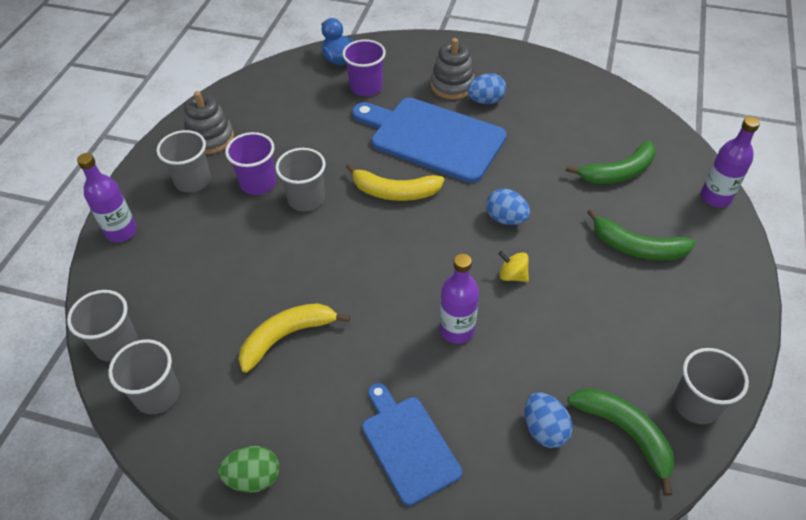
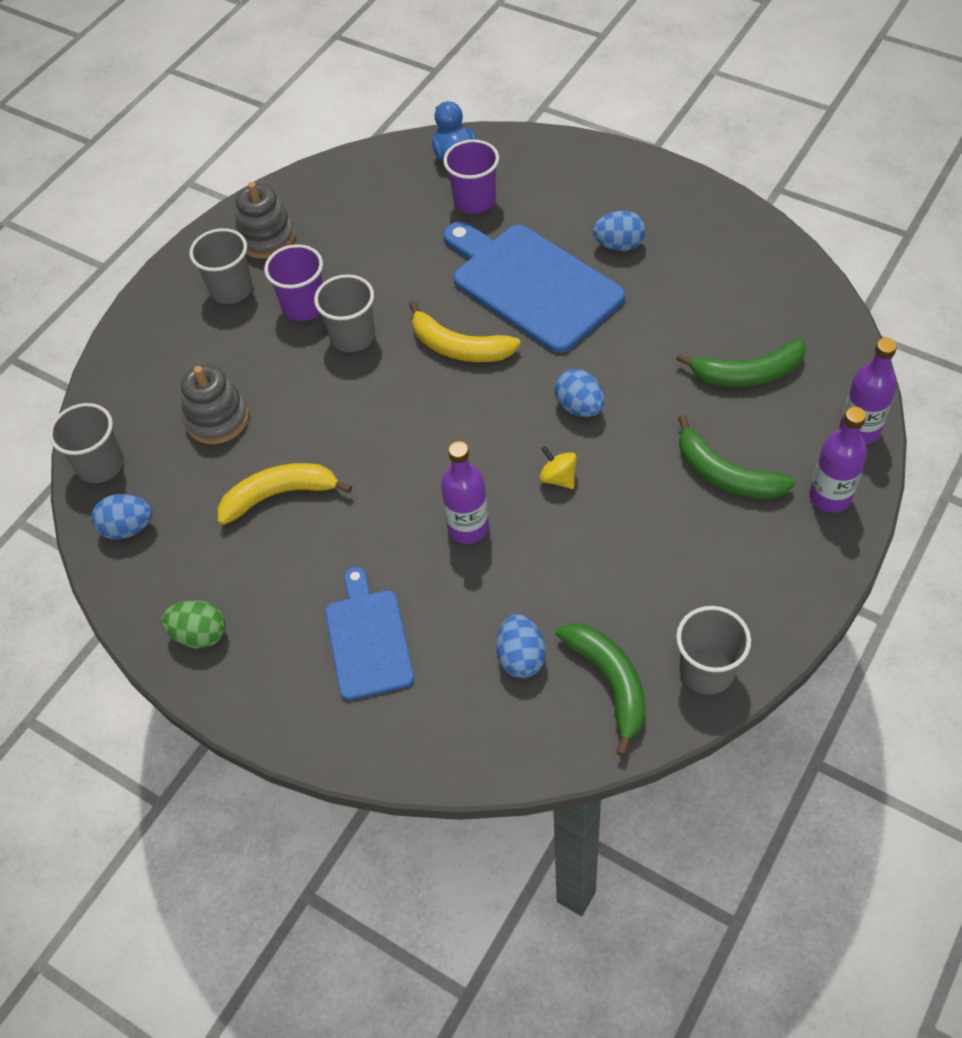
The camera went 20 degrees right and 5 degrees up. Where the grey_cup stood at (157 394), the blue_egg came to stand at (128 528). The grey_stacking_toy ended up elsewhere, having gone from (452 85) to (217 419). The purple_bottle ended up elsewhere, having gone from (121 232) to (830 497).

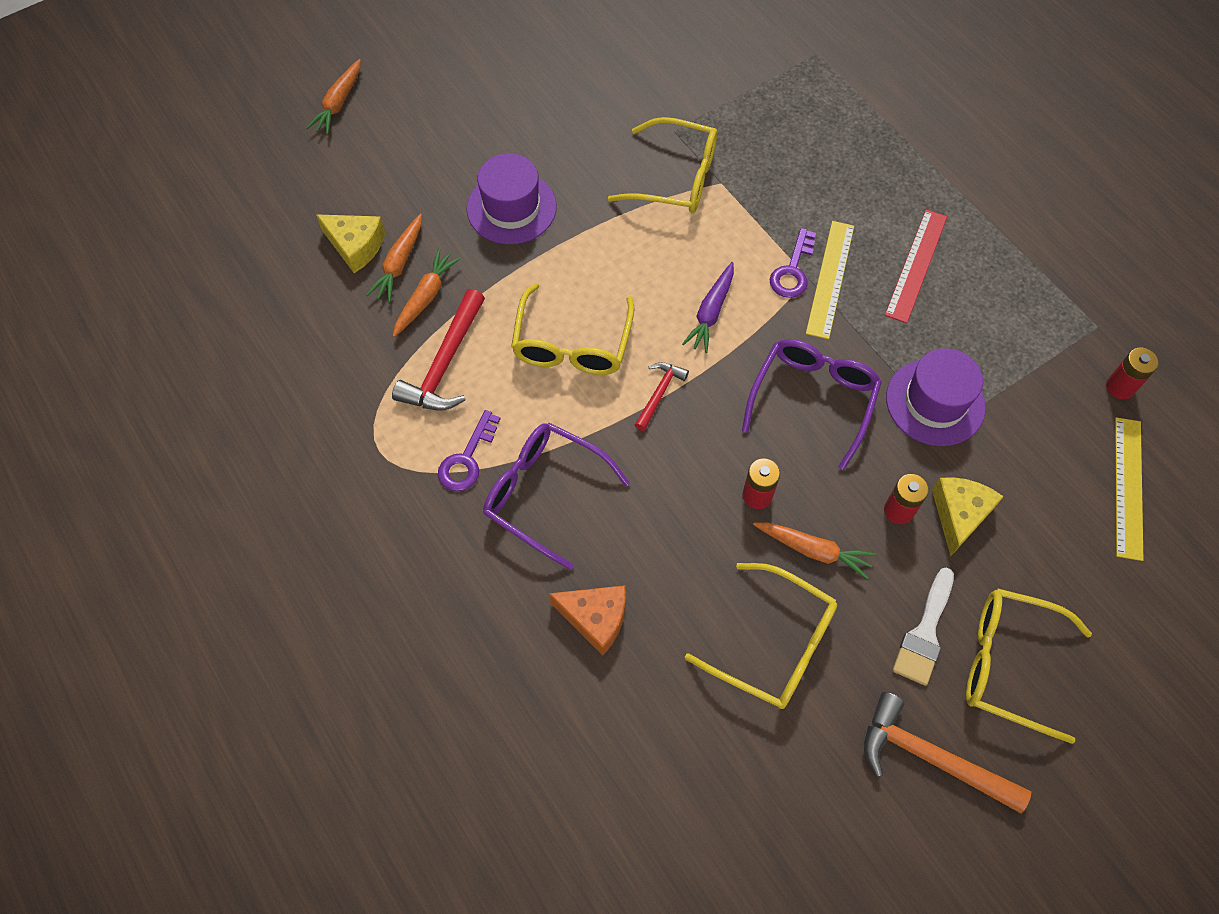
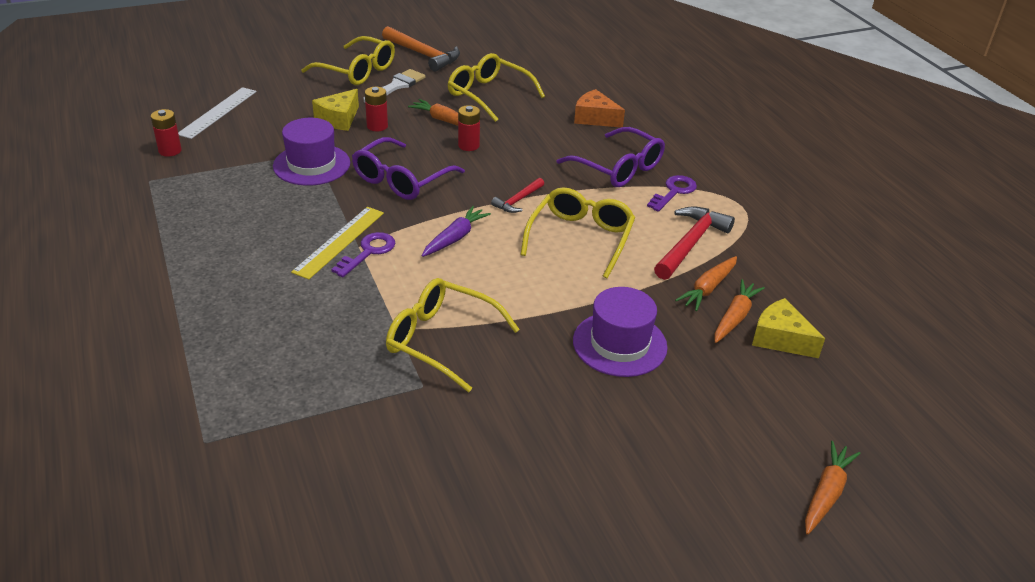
The camera went 170 degrees left and 25 degrees down. What was the yellow_ruler at (1128 487) turned into the white_ruler at (218 112). The second view lost the red_ruler at (916 265).

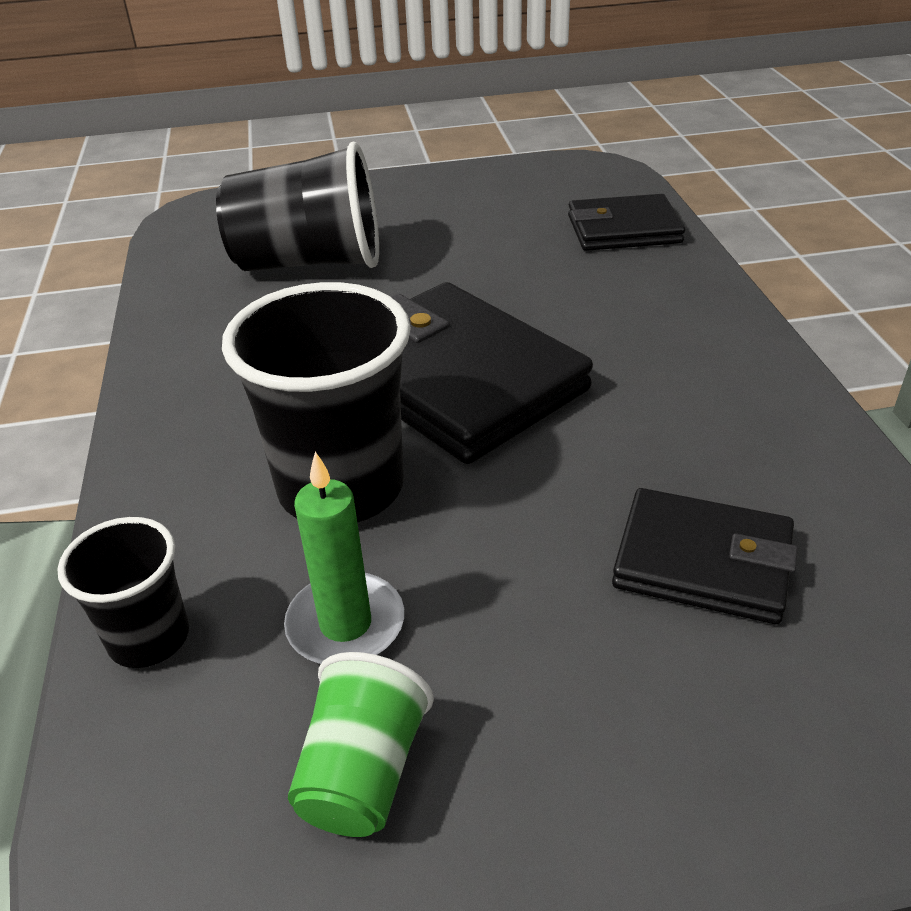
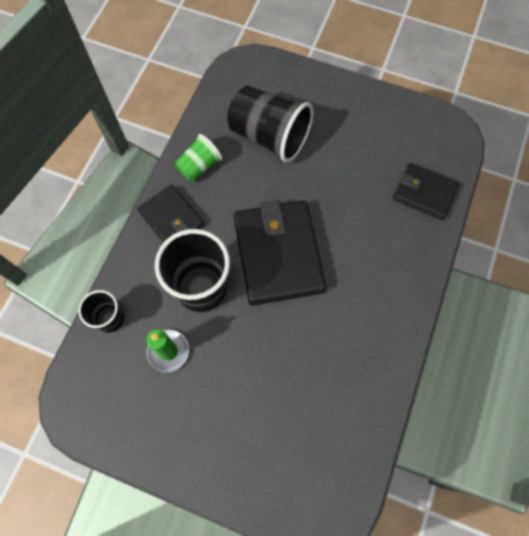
The camera went 30 degrees right and 30 degrees up. The black_wallet ended up elsewhere, having gone from (702 561) to (172 218). The green_cup ended up elsewhere, having gone from (363 772) to (199 166).

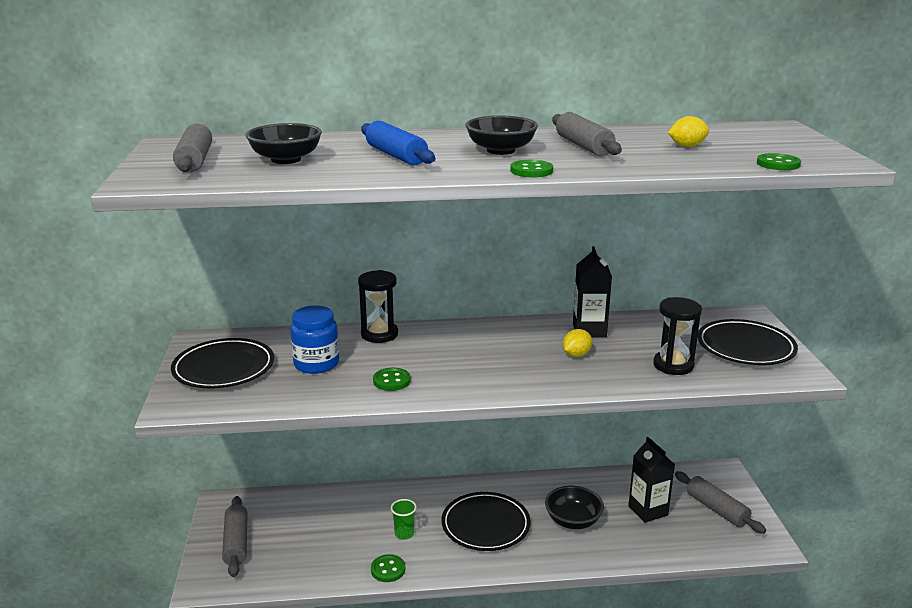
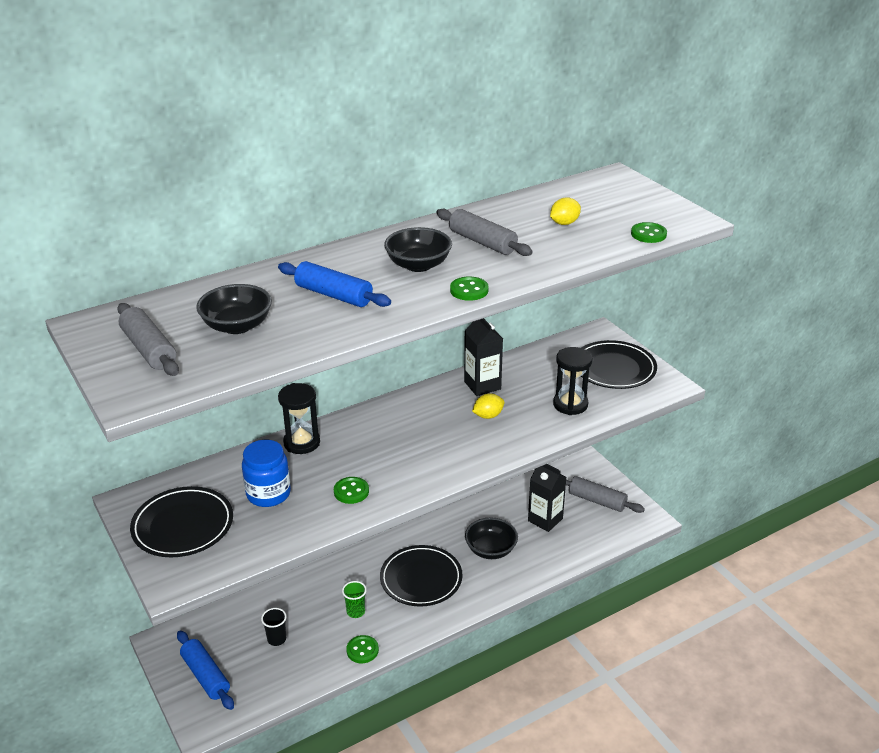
The camera went 25 degrees left and 10 degrees up. What was the grey_rolling_pin at (236 543) turned into the blue_rolling_pin at (206 675). The second view gained the black_cup at (276 639). The yellow_lemon at (576 355) ended up facing another way, 45 degrees clockwise from before.

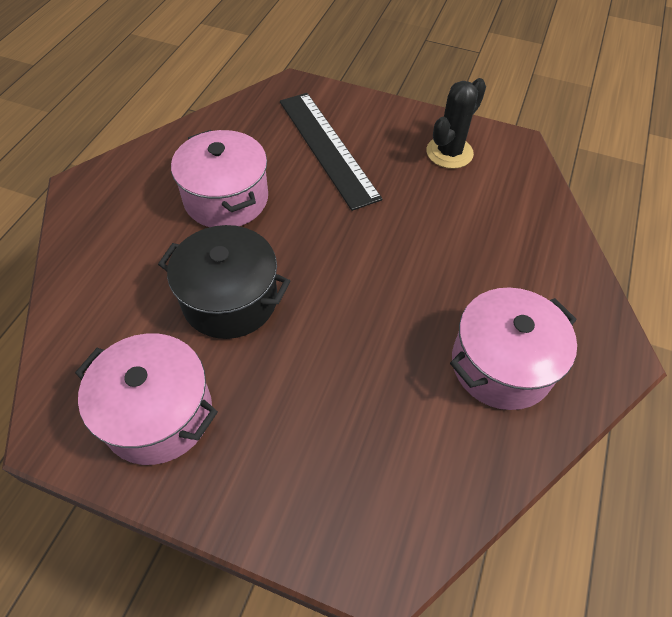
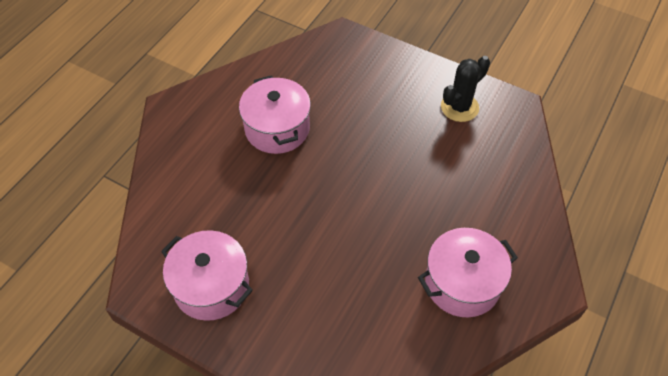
The camera went 10 degrees right and 0 degrees up. The second view lost the black_pot at (230 299). The second view lost the black_ruler at (327 148).

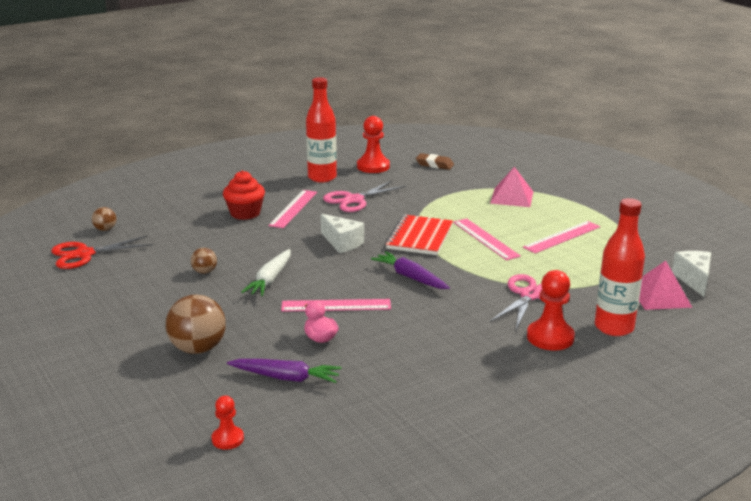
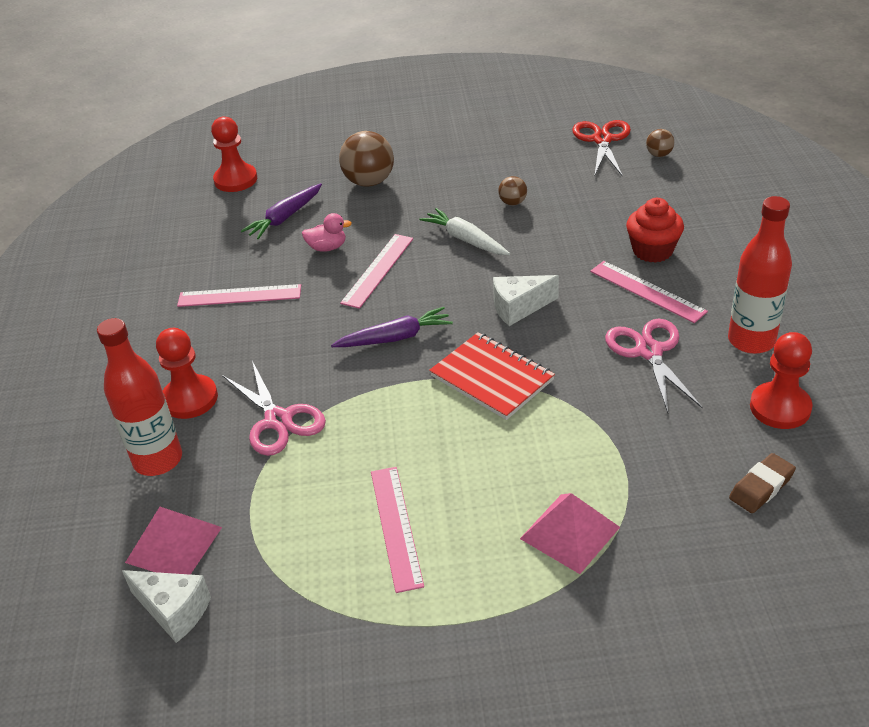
The camera went 120 degrees right and 15 degrees up. The pink_ruler ended up elsewhere, having gone from (485 239) to (239 296). The size of the red_pawn at (227 439) changed by a factor of 1.72.

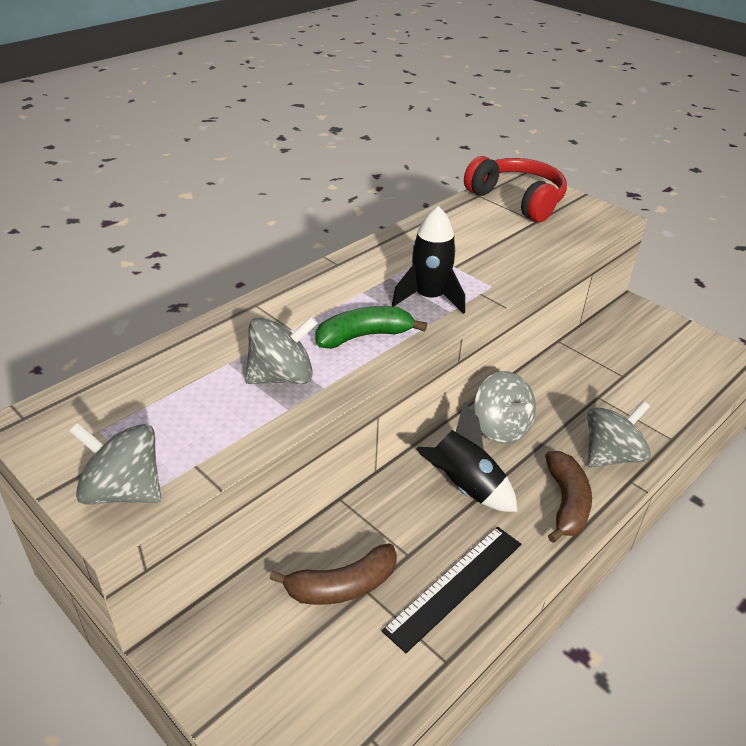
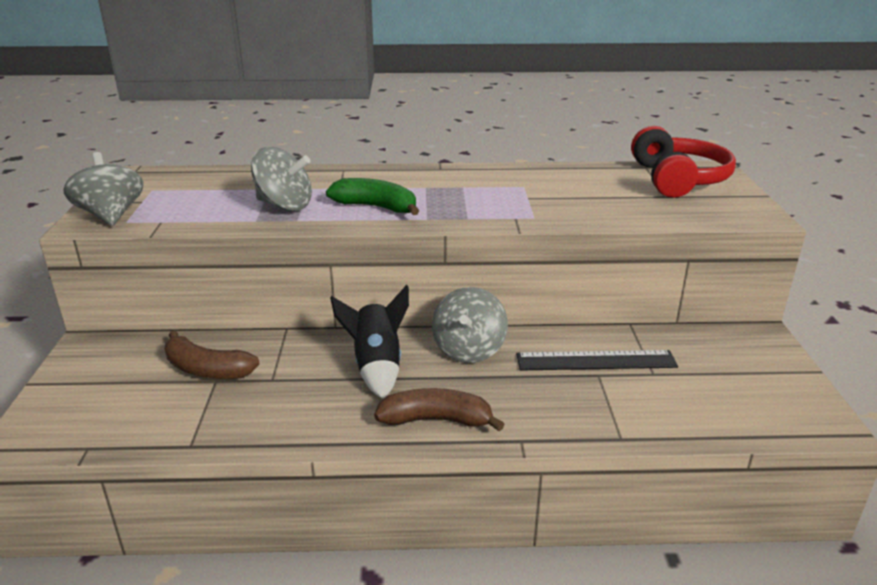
The camera went 45 degrees right and 10 degrees down. The brown_banana at (566 503) ended up facing another way, 135 degrees counterclockwise from before. The black_ruler ended up elsewhere, having gone from (455 586) to (596 361). The second view lost the black_rocket at (429 297). The second view lost the grey_spinning_top at (611 455).

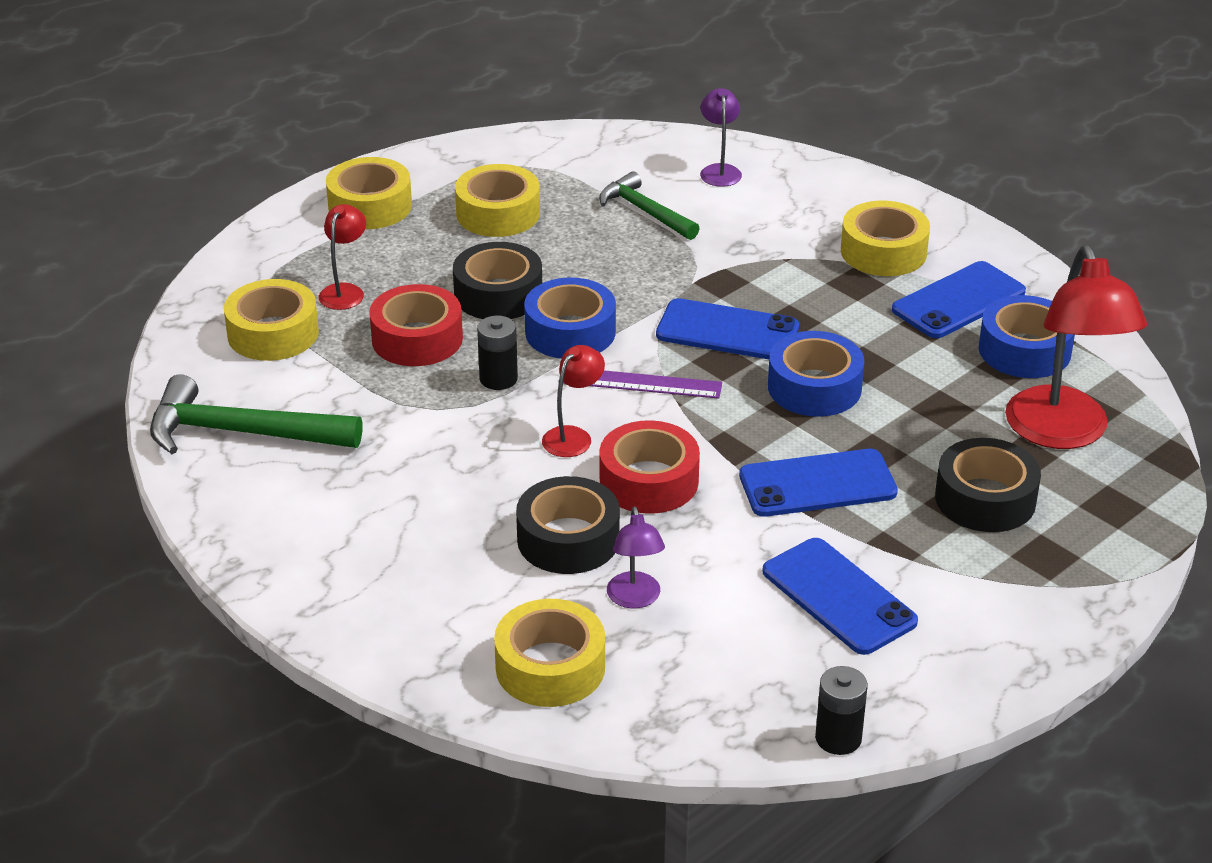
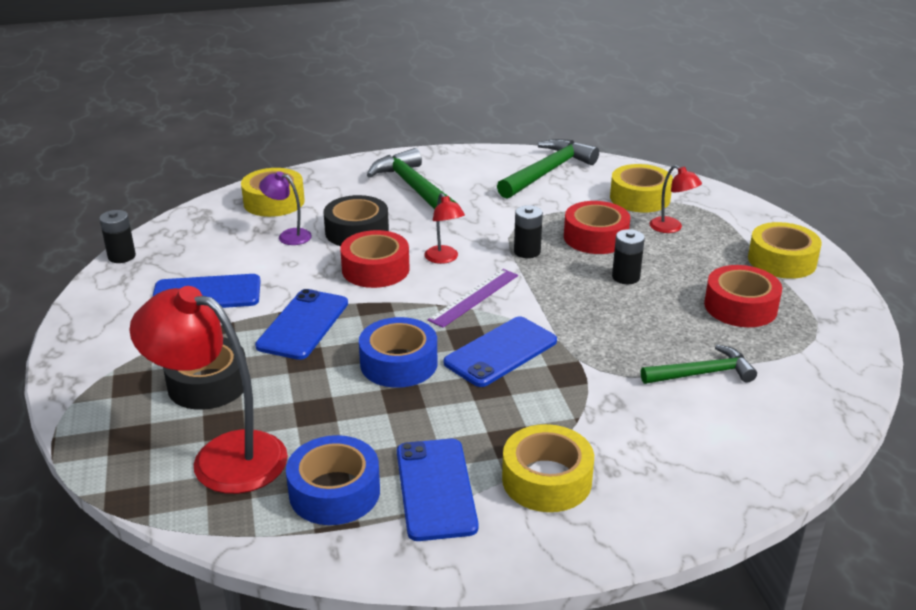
The camera went 120 degrees right and 5 degrees down. The second view gained the green_hammer at (414 188). Where the black_tape stood at (498 294), the black_battery came to stand at (625 277). What was the yellow_tape at (498 213) turned into the red_tape at (740 307). The second view lost the blue_tape at (570 332). The second view lost the purple_lamp at (719 171).

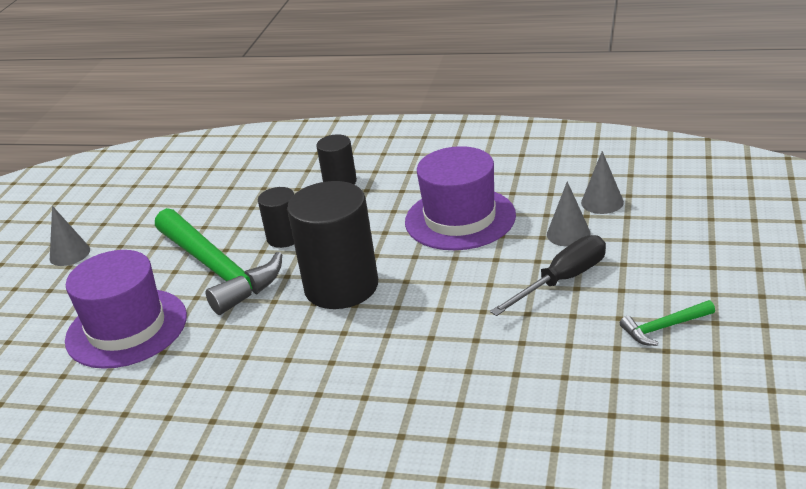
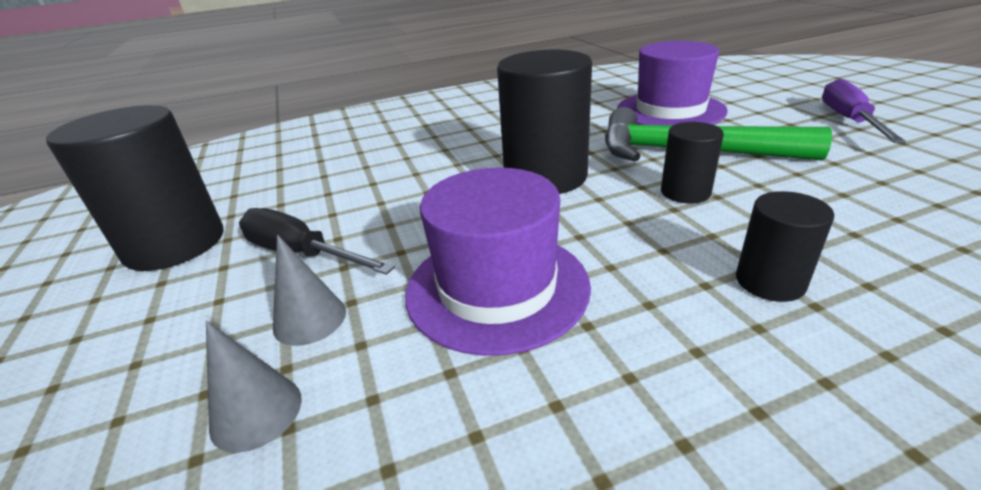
The camera went 145 degrees right and 0 degrees up. Where the green_hammer stood at (664 328), the black_cylinder came to stand at (175 244). The black_screwdriver at (562 280) ended up facing another way, 105 degrees clockwise from before. Where the grey_cone stood at (69 254), the purple_screwdriver came to stand at (849 120).

